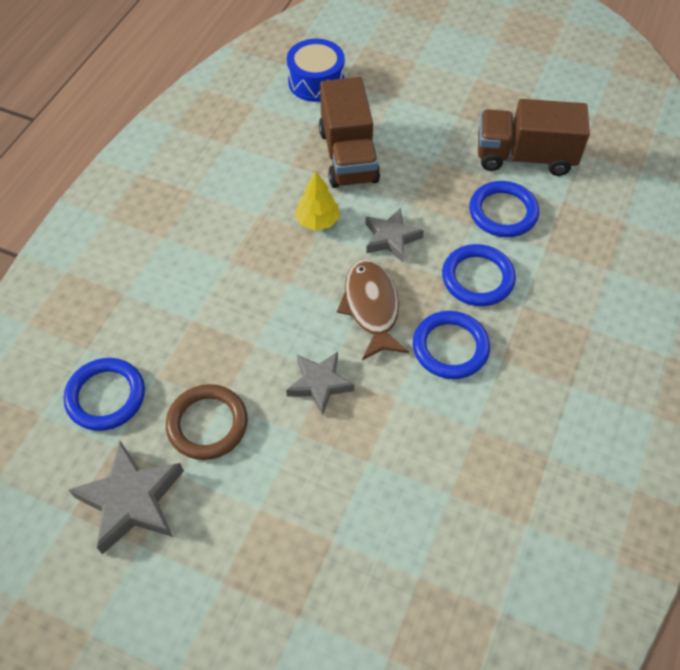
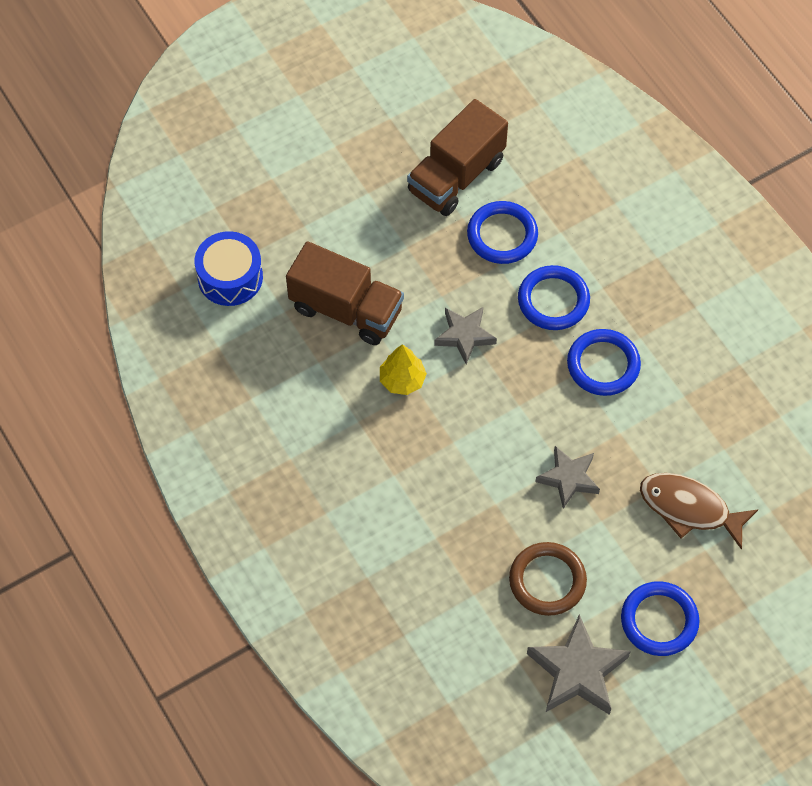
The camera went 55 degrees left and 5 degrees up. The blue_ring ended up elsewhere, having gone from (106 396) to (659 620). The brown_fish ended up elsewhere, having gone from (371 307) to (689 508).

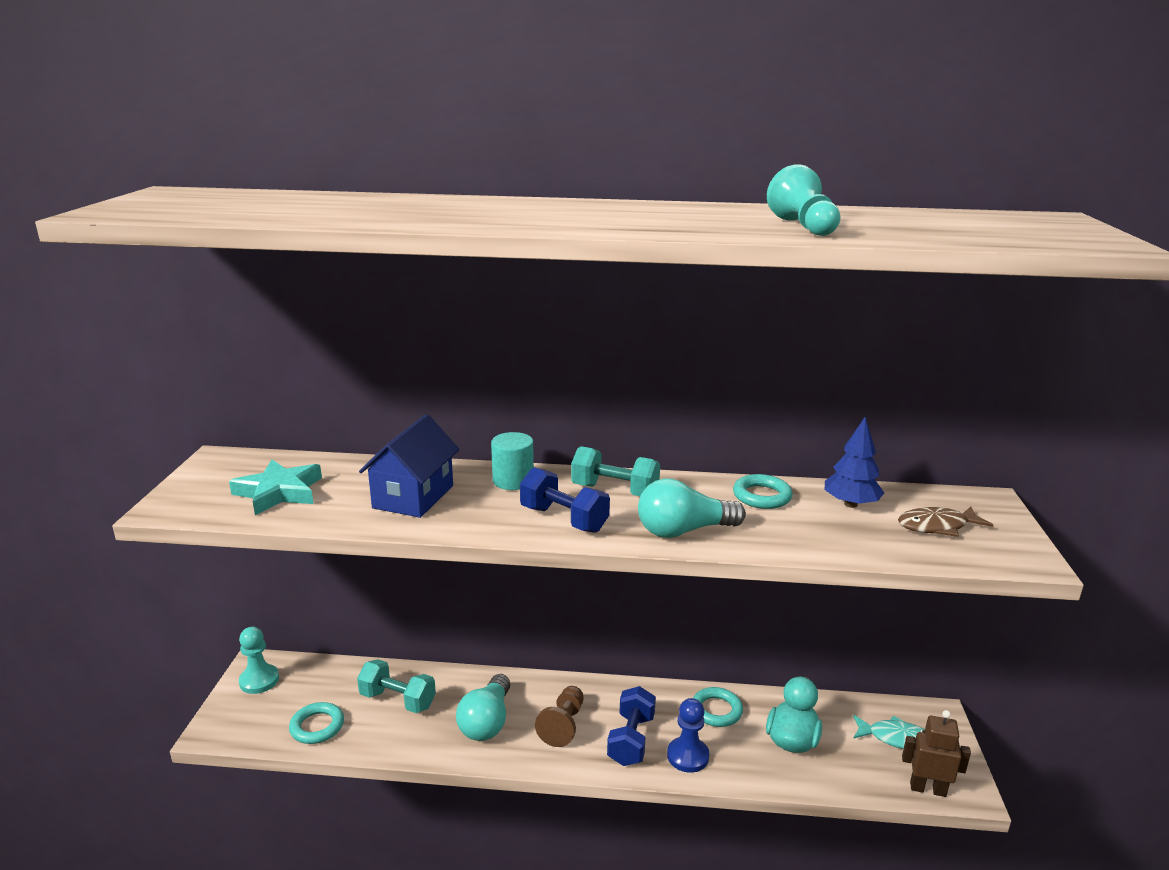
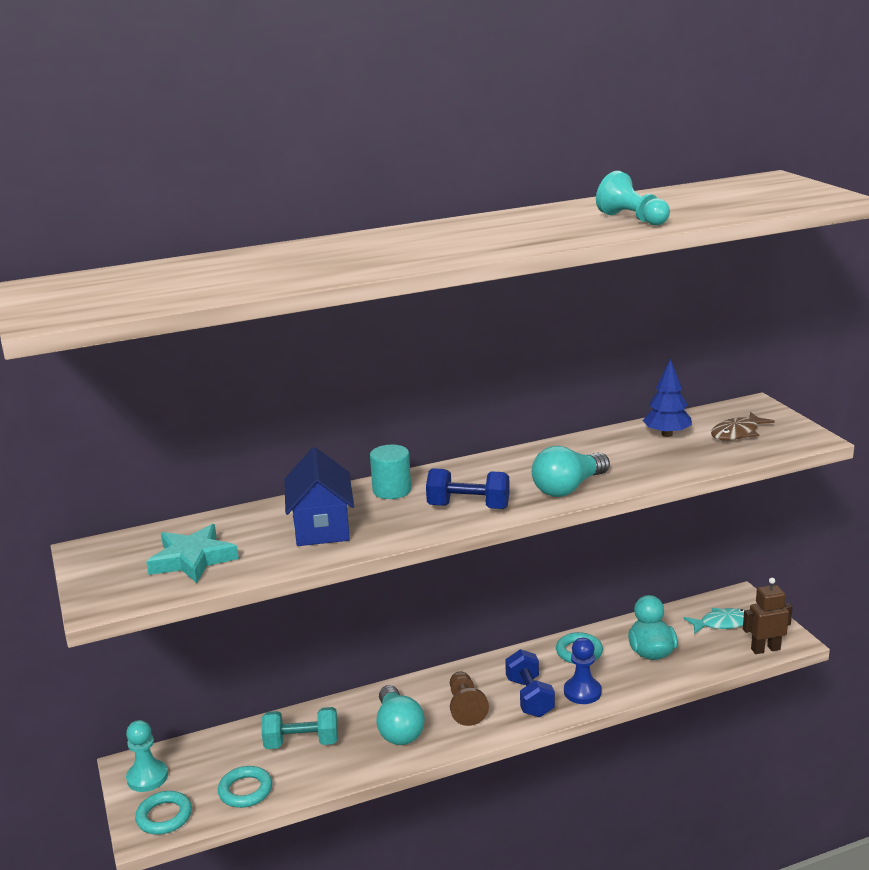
The camera went 25 degrees left and 0 degrees up. The turquoise_ring ended up elsewhere, having gone from (762 496) to (164 816). The second view lost the turquoise_dumbbell at (615 491).

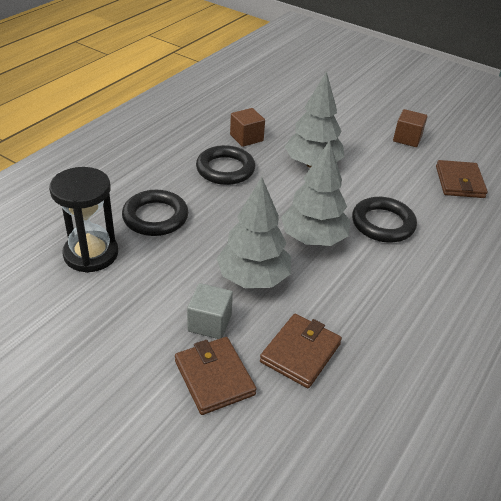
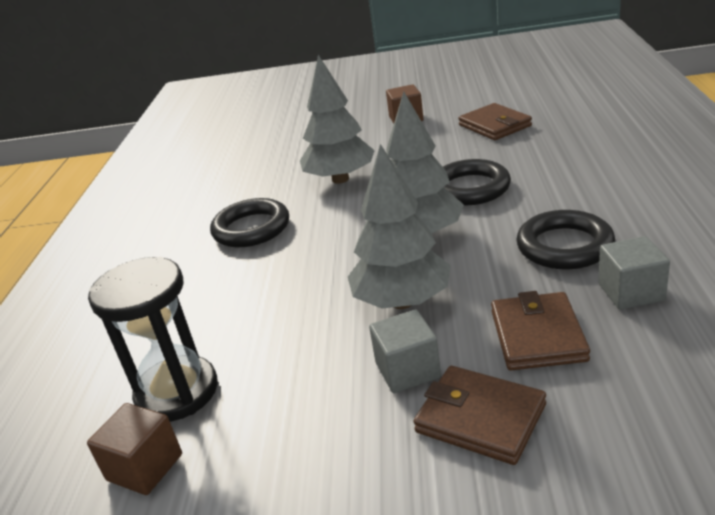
The camera went 25 degrees left and 10 degrees down. The brown_cube ended up elsewhere, having gone from (246 138) to (145 467). The black_ring ended up elsewhere, having gone from (155 217) to (564 246). The second view gained the grey_cube at (631 292).

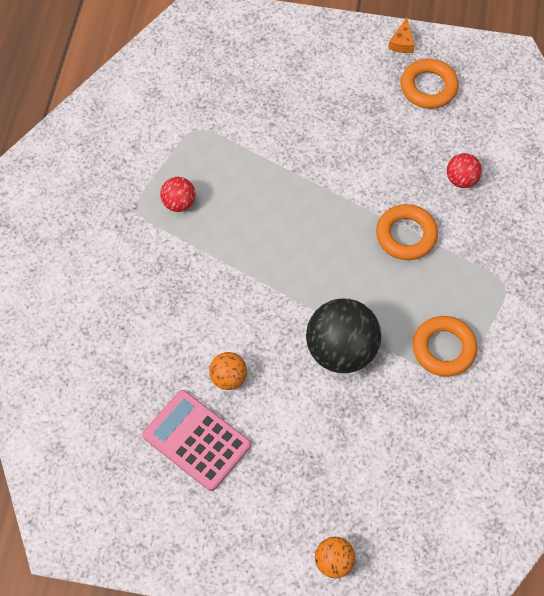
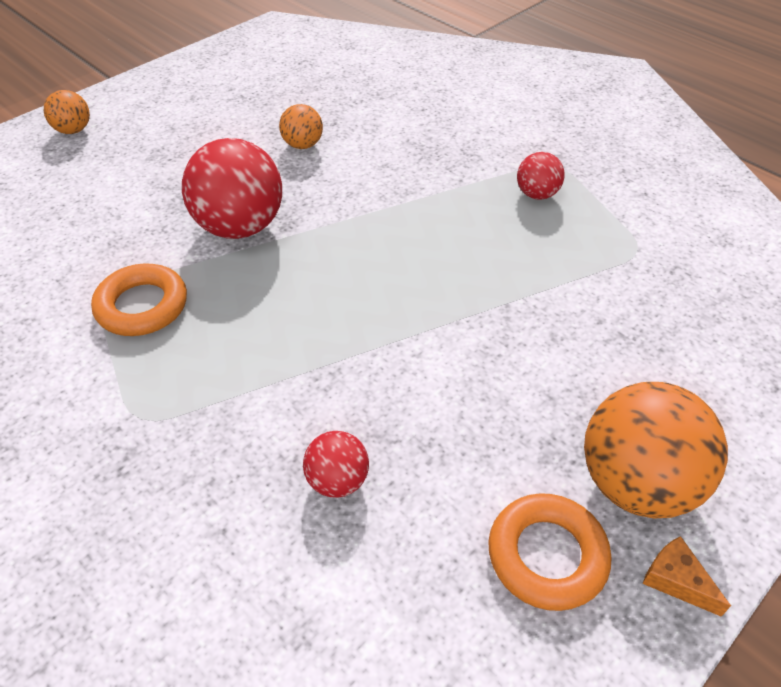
The camera went 125 degrees right and 15 degrees down. What was the black_ball at (341 350) turned into the red_ball at (240 227). The second view gained the orange_ball at (636 483). The second view lost the pink_calculator at (196 440). The second view lost the orange_ring at (406 235).

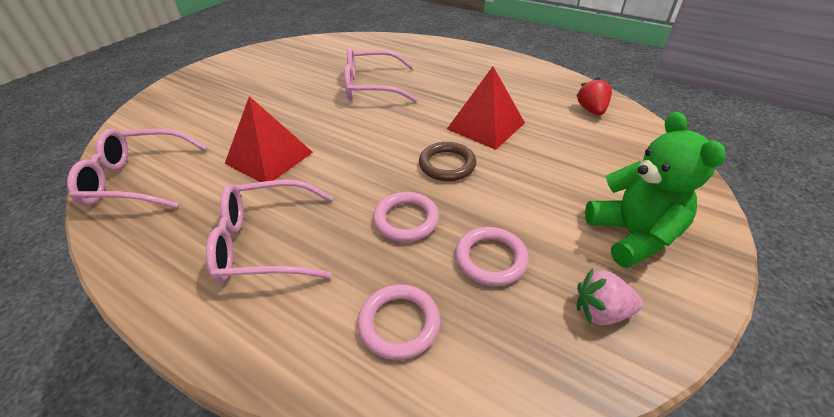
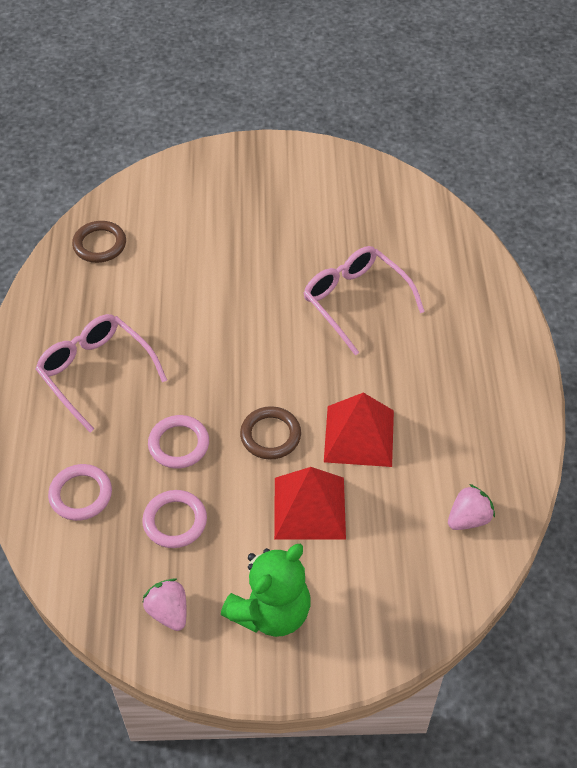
The camera went 55 degrees right and 10 degrees up. Where the pink_glasses stood at (137 180), the brown_ring came to stand at (99 244). The red_pyramid ended up elsewhere, having gone from (269 157) to (309 508). What was the red_strawberry at (591 110) turned into the pink_strawberry at (468 518).

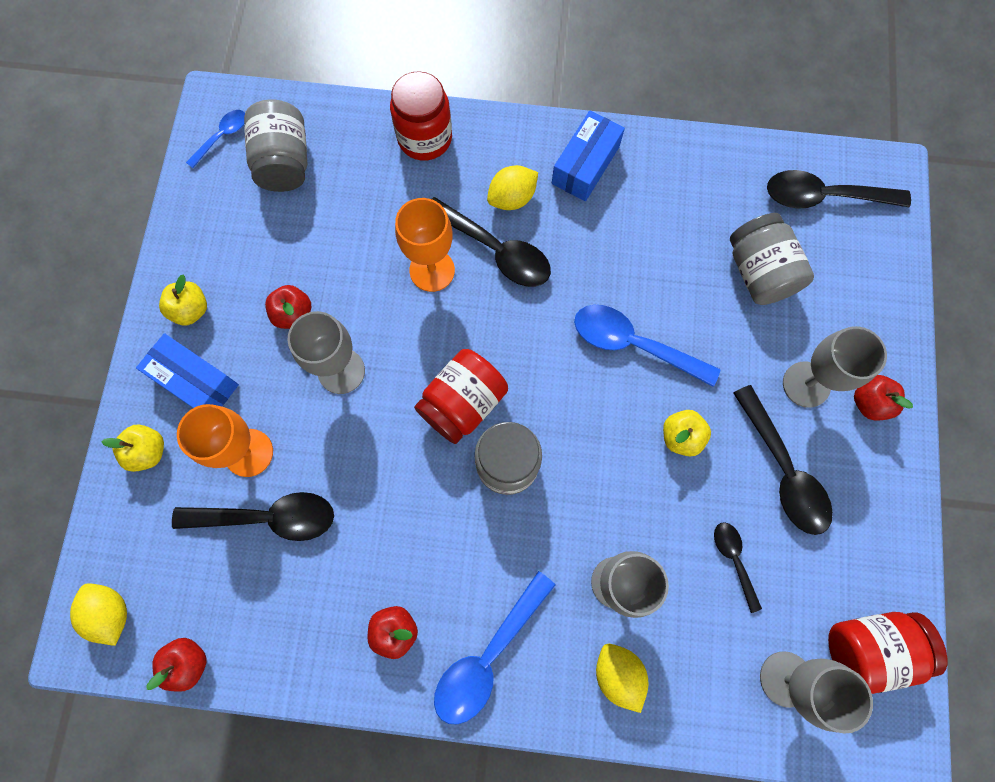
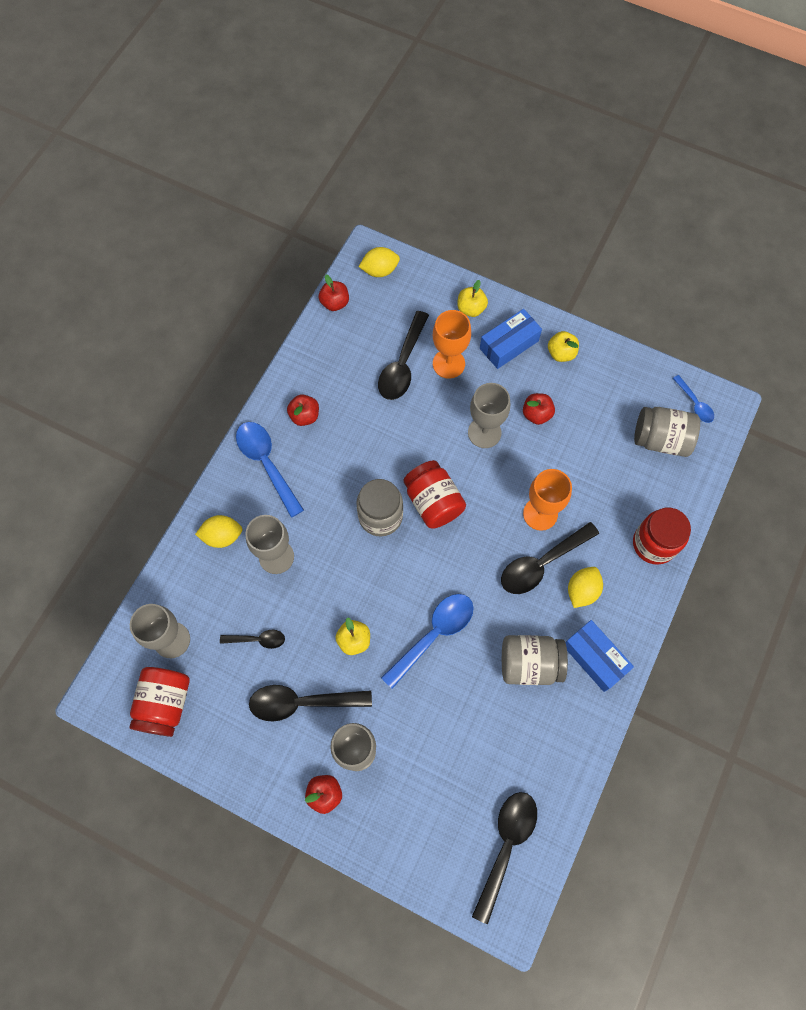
The camera went 110 degrees right and 5 degrees down. The grey_jar ended up elsewhere, having gone from (759 272) to (530 664). The yellow_lemon at (512 198) ended up facing another way, 45 degrees clockwise from before.

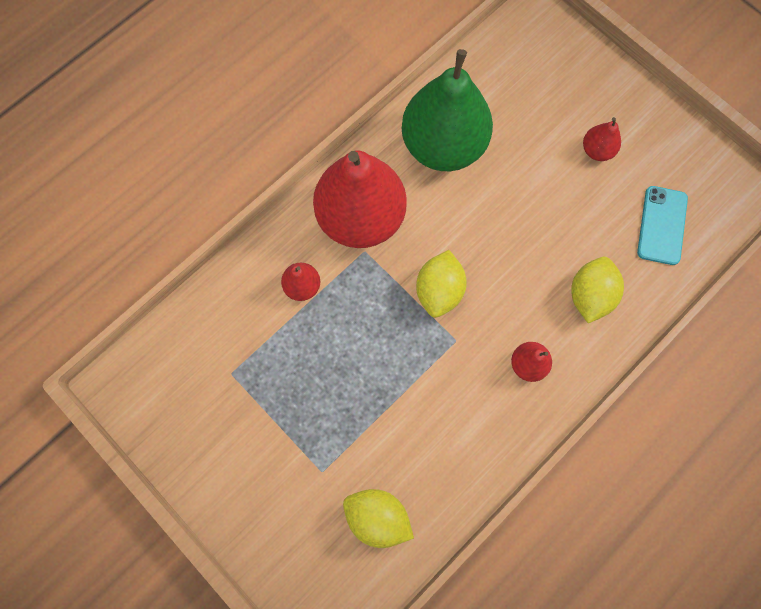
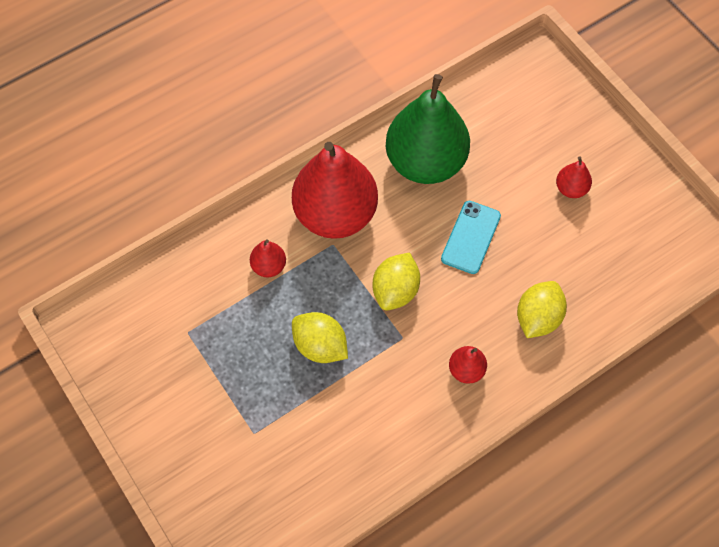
The camera went 10 degrees right and 10 degrees down. The yellow_lemon ended up elsewhere, having gone from (377 517) to (320 346). The turquoise_phone ended up elsewhere, having gone from (662 225) to (471 237).

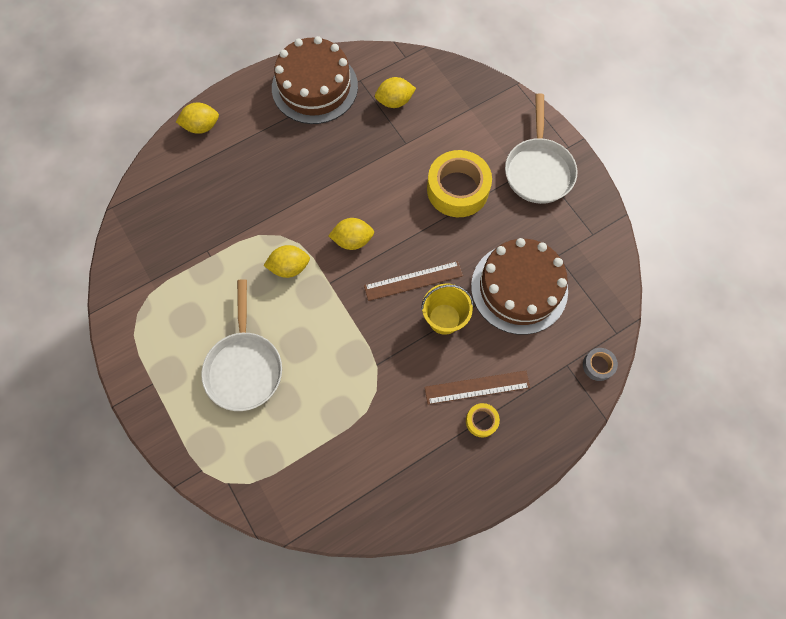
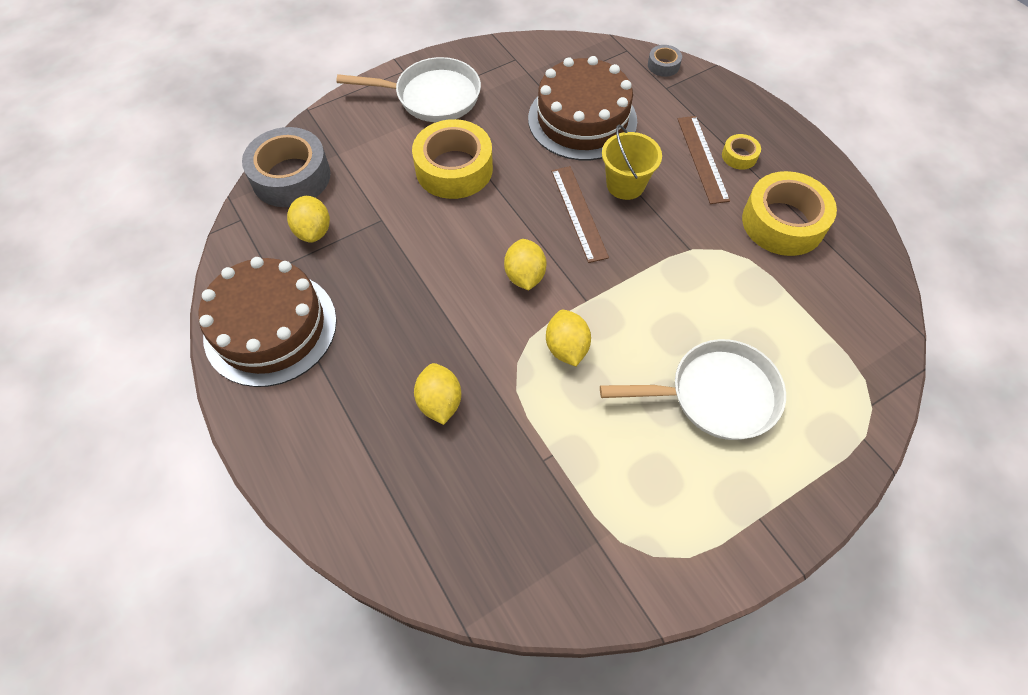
The camera went 90 degrees left and 10 degrees down. The second view gained the grey_tape at (291 177). The yellow_lemon ended up elsewhere, having gone from (202 127) to (439 402). The second view gained the yellow_tape at (783 222).

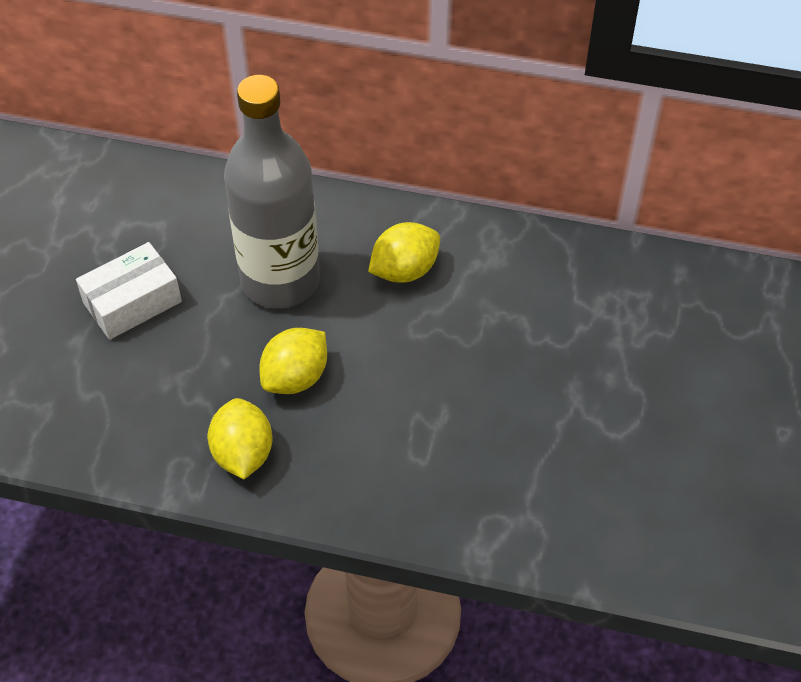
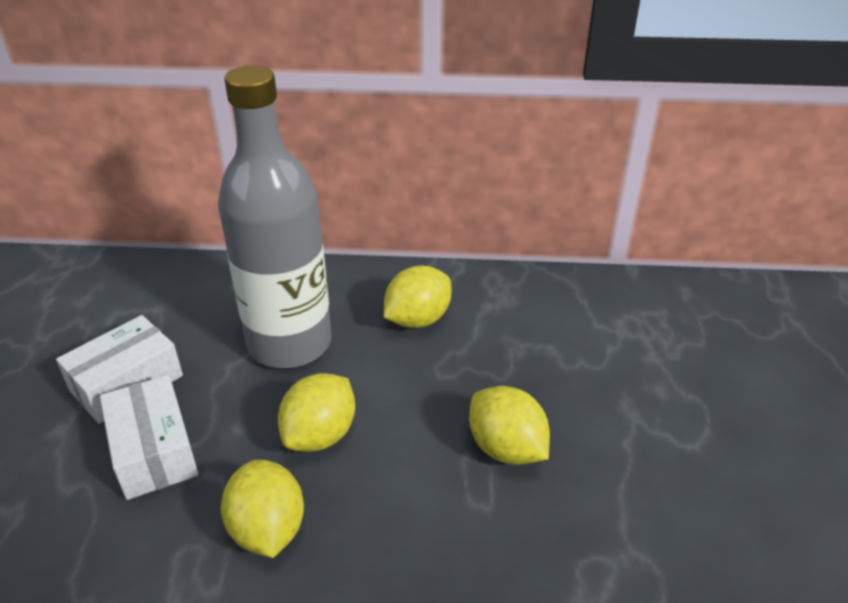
The camera went 10 degrees left and 15 degrees down. The second view gained the white_box at (154 451). The second view gained the yellow_lemon at (506 448).

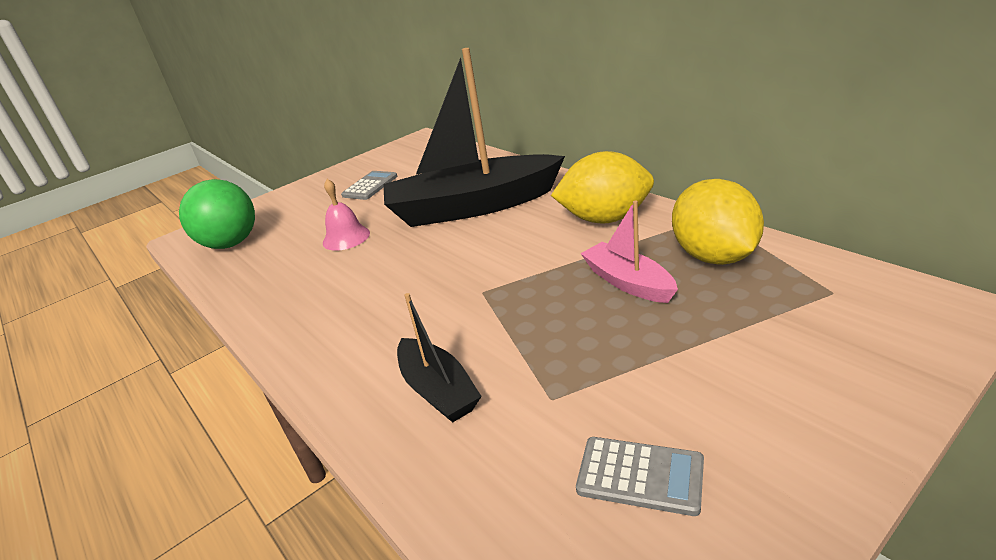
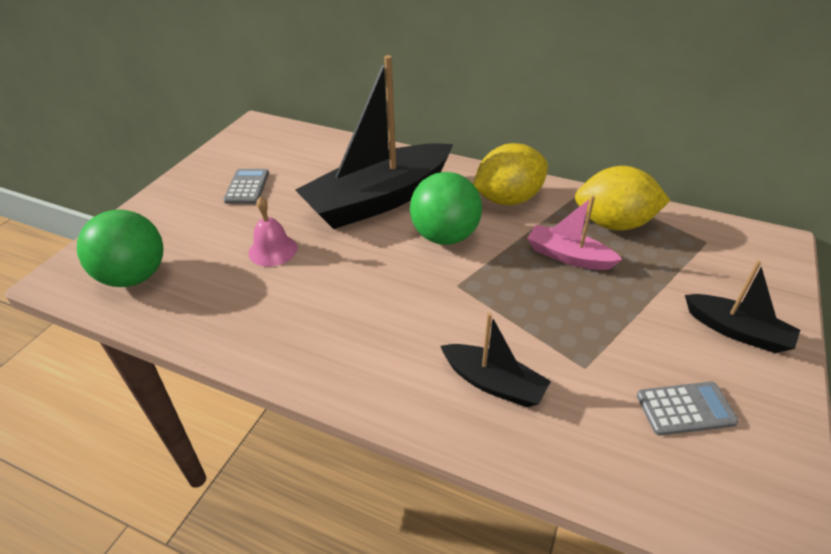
The camera went 30 degrees left and 10 degrees up. The second view gained the green_ball at (445 236). The yellow_lemon at (714 256) ended up facing another way, 45 degrees counterclockwise from before. The second view gained the black_boat at (737 331).

